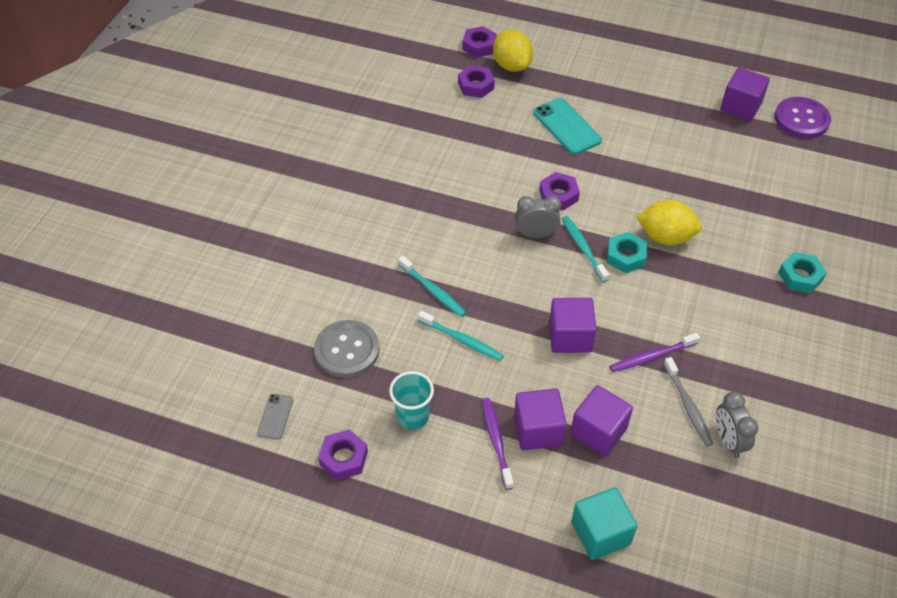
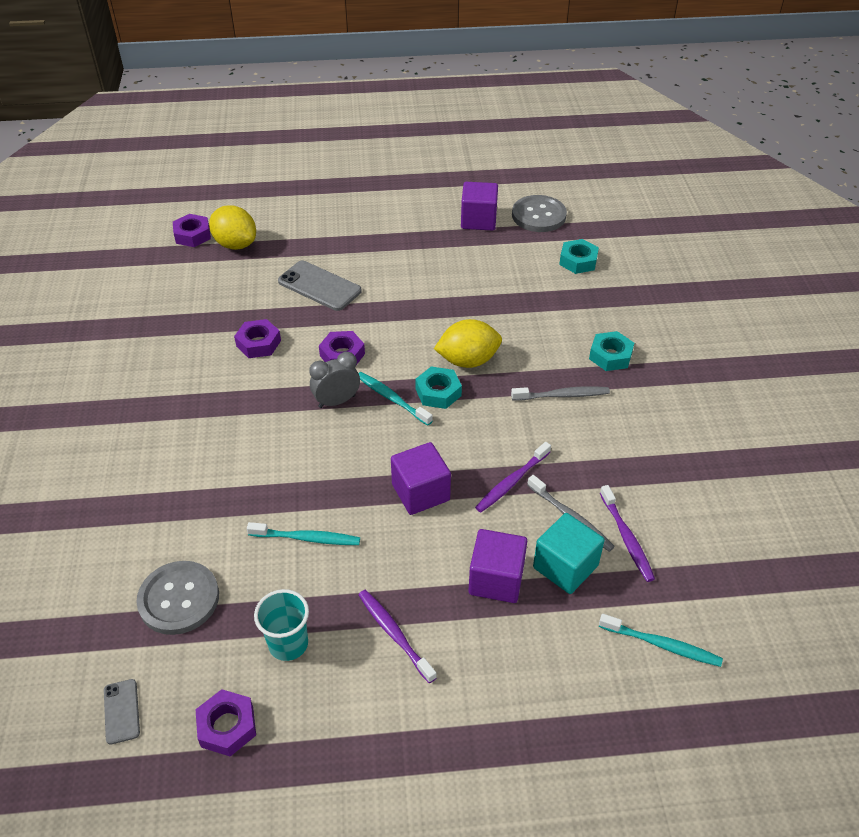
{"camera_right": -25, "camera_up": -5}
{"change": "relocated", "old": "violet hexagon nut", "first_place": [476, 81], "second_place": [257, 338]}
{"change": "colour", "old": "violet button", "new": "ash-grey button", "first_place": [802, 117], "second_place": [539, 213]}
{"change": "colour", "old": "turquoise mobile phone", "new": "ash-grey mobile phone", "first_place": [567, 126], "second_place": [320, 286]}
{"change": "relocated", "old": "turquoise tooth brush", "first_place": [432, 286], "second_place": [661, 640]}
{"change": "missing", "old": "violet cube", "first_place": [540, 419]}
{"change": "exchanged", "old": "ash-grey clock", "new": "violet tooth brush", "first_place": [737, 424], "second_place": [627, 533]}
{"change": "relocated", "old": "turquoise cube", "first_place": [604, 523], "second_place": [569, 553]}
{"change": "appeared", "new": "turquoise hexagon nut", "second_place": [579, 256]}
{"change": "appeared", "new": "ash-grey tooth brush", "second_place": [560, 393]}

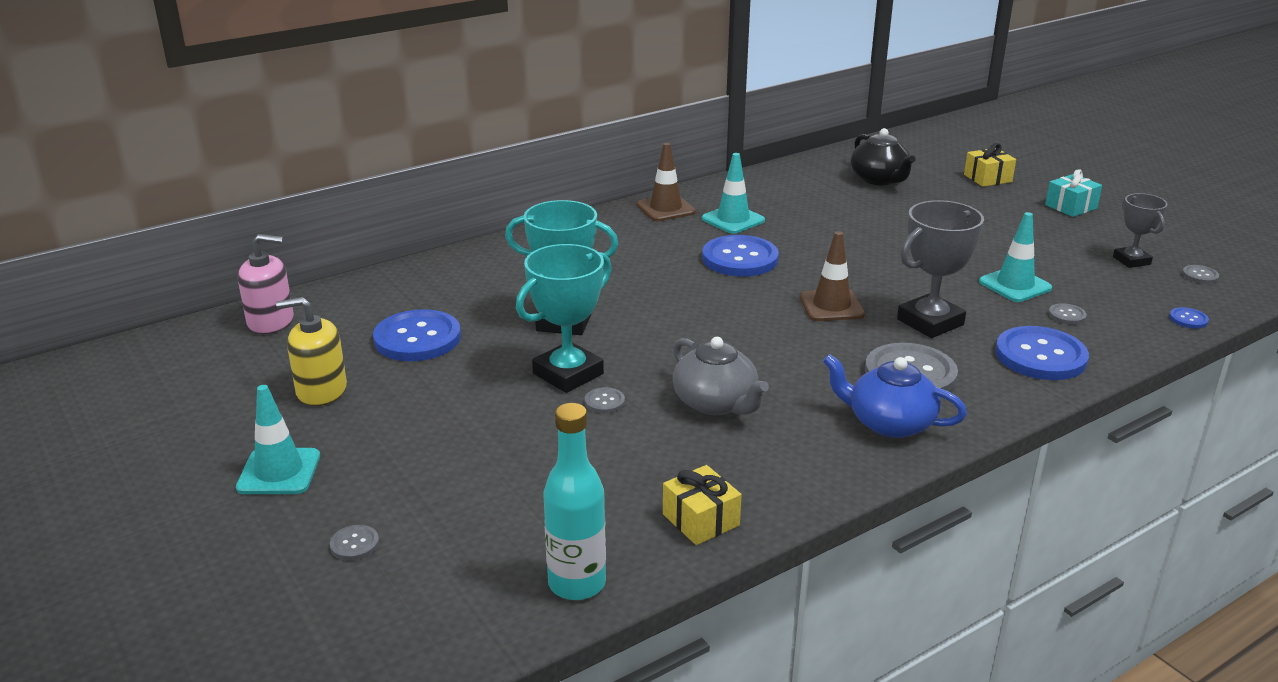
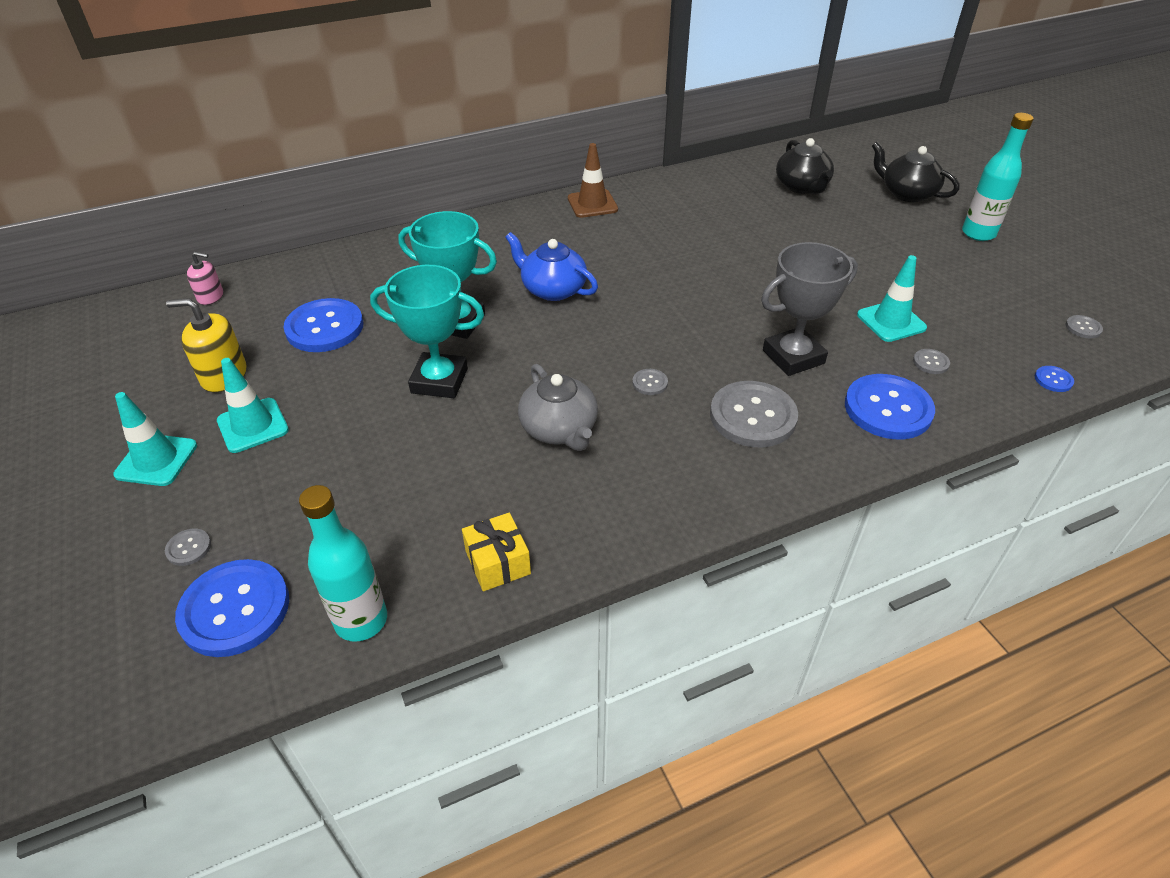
{"camera_right": 10, "camera_up": 15}
{"change": "exchanged", "old": "bright yellow present", "new": "jet-black tea pot", "first_place": [990, 165], "second_place": [916, 172]}
{"change": "relocated", "old": "turquoise road cone", "first_place": [733, 193], "second_place": [253, 405]}
{"change": "exchanged", "old": "turquoise present", "new": "turquoise drink bottle", "first_place": [1073, 193], "second_place": [998, 177]}
{"change": "missing", "old": "ash-grey prize cup", "first_place": [1140, 230]}
{"change": "missing", "old": "russet road cone", "first_place": [832, 276]}
{"change": "size", "old": "rose-pink soap dispenser", "first_place": [266, 284], "second_place": [205, 278], "factor": 0.63}
{"change": "relocated", "old": "royal blue button", "first_place": [740, 255], "second_place": [232, 608]}
{"change": "spun", "old": "turquoise prize cup", "first_place": [564, 318], "second_place": [427, 331], "degrees": 45}
{"change": "relocated", "old": "royal blue tea pot", "first_place": [895, 396], "second_place": [551, 266]}
{"change": "relocated", "old": "ash-grey button", "first_place": [605, 400], "second_place": [650, 382]}

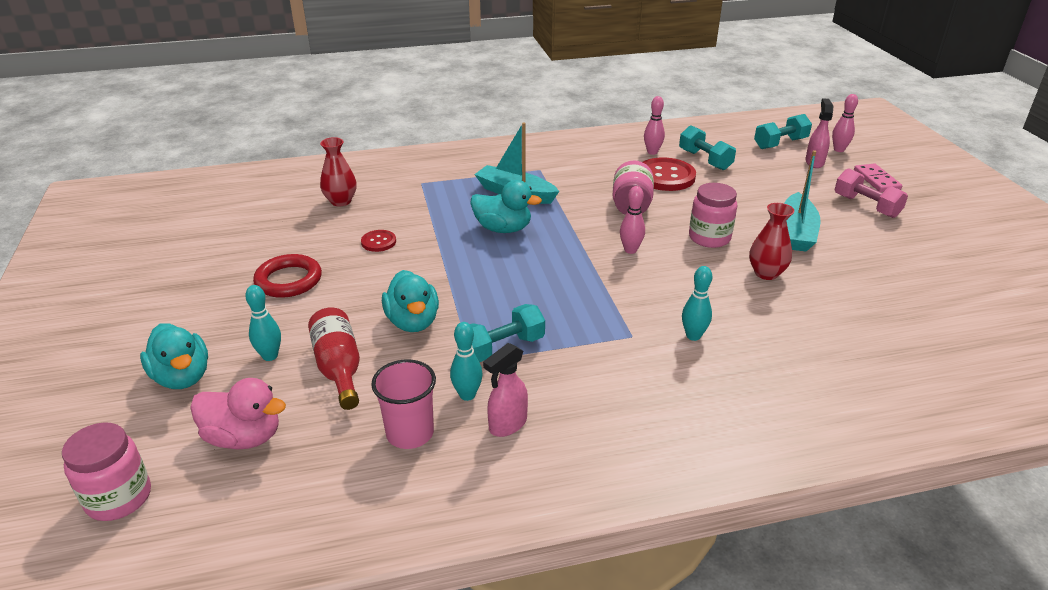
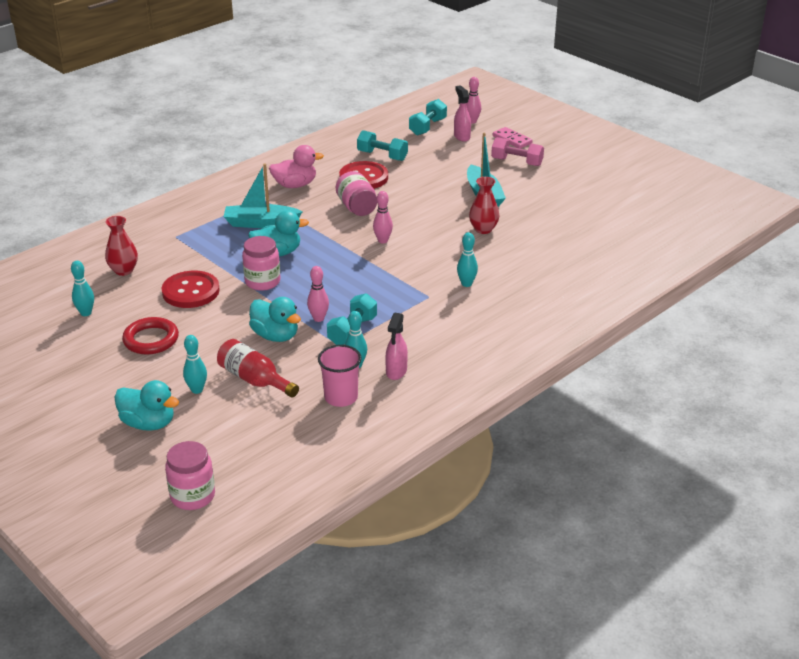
{"camera_right": -30, "camera_up": 0}
{"change": "relocated", "old": "rose-pink tenpin", "first_place": [654, 125], "second_place": [318, 294]}
{"change": "relocated", "old": "rose-pink preserve jar", "first_place": [713, 215], "second_place": [261, 263]}
{"change": "size", "old": "scarlet button", "first_place": [378, 241], "second_place": [191, 289], "factor": 1.93}
{"change": "relocated", "old": "rose-pink rubber duck", "first_place": [238, 413], "second_place": [296, 166]}
{"change": "appeared", "new": "turquoise tenpin", "second_place": [82, 288]}

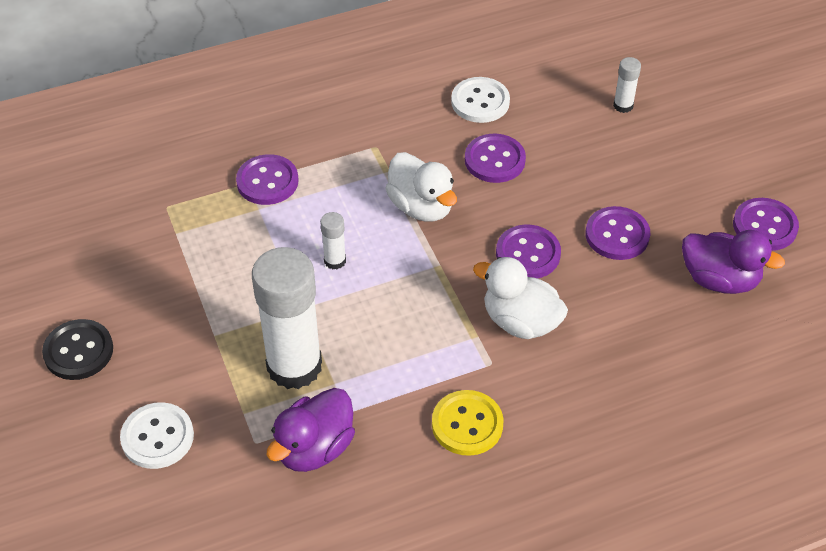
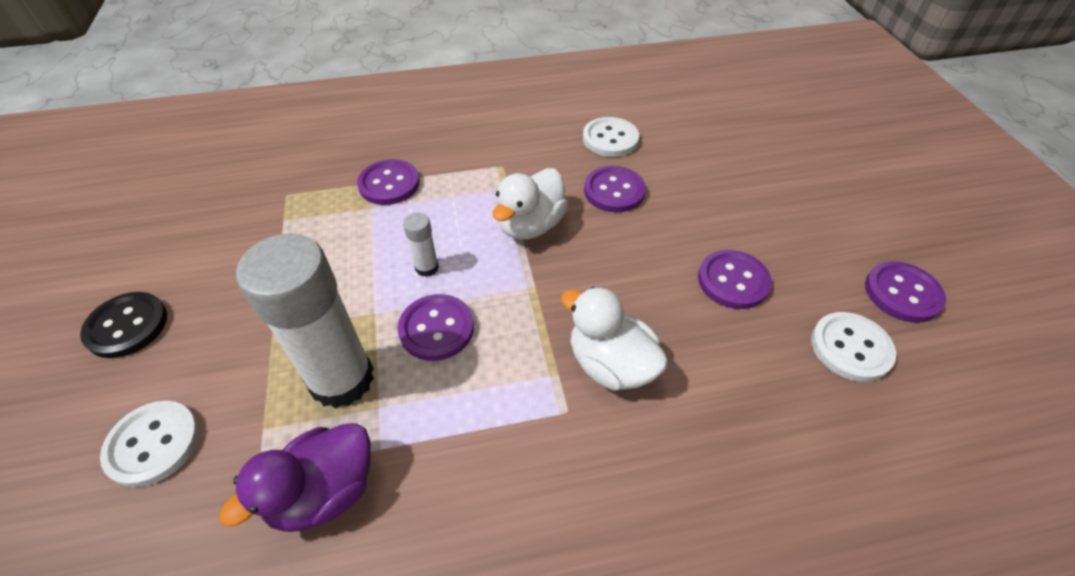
{"camera_right": 10, "camera_up": 0}
{"change": "missing", "old": "snow-white glue", "first_place": [627, 85]}
{"change": "spun", "old": "snow-white rubber duck", "first_place": [421, 186], "second_place": [530, 204], "degrees": 60}
{"change": "relocated", "old": "violet button", "first_place": [528, 251], "second_place": [436, 327]}
{"change": "exchanged", "old": "violet rubber duck", "new": "snow-white button", "first_place": [733, 262], "second_place": [853, 347]}
{"change": "missing", "old": "bright yellow button", "first_place": [467, 423]}

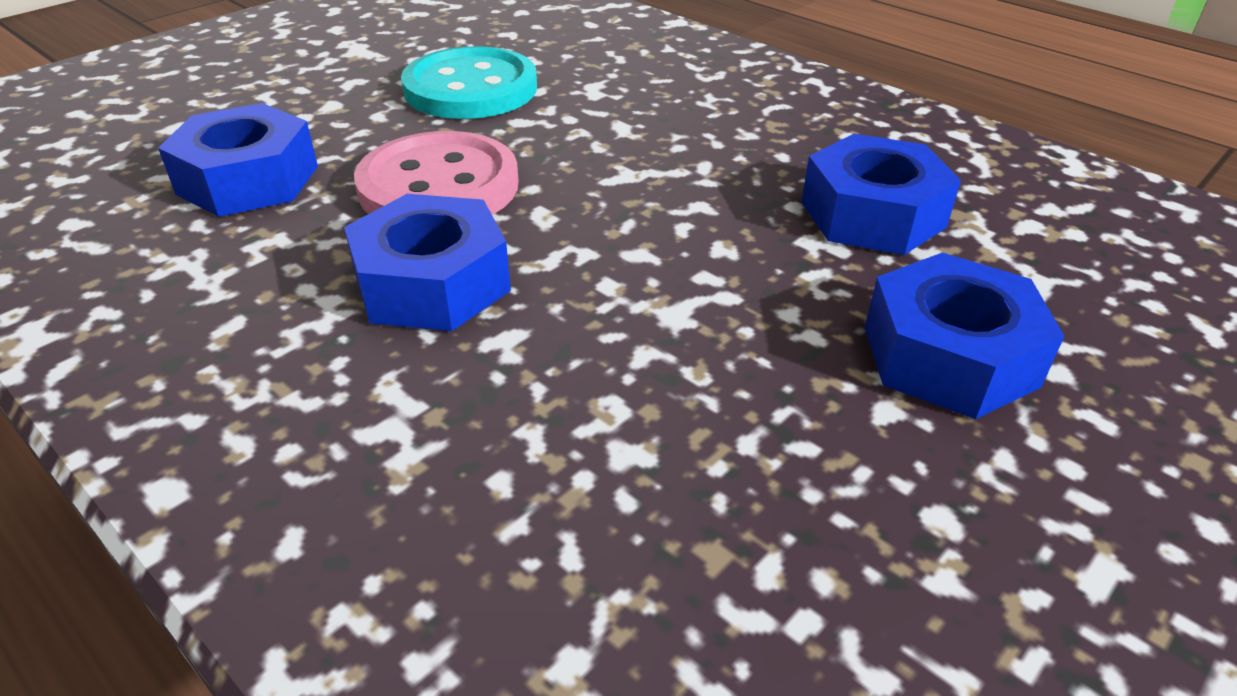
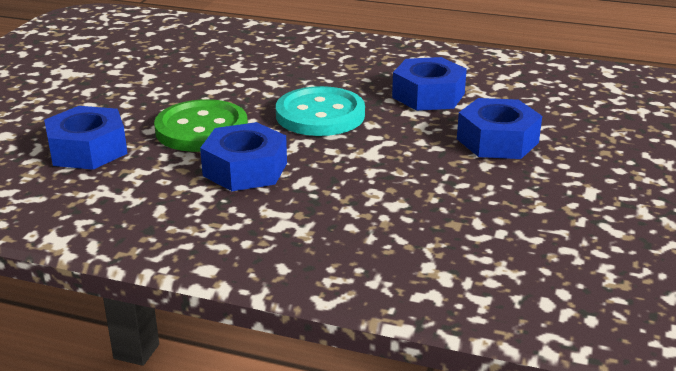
{"camera_right": -25, "camera_up": -10}
{"change": "relocated", "old": "turquoise button", "first_place": [469, 82], "second_place": [320, 111]}
{"change": "colour", "old": "rose-pink button", "new": "leaf-green button", "first_place": [436, 173], "second_place": [201, 125]}

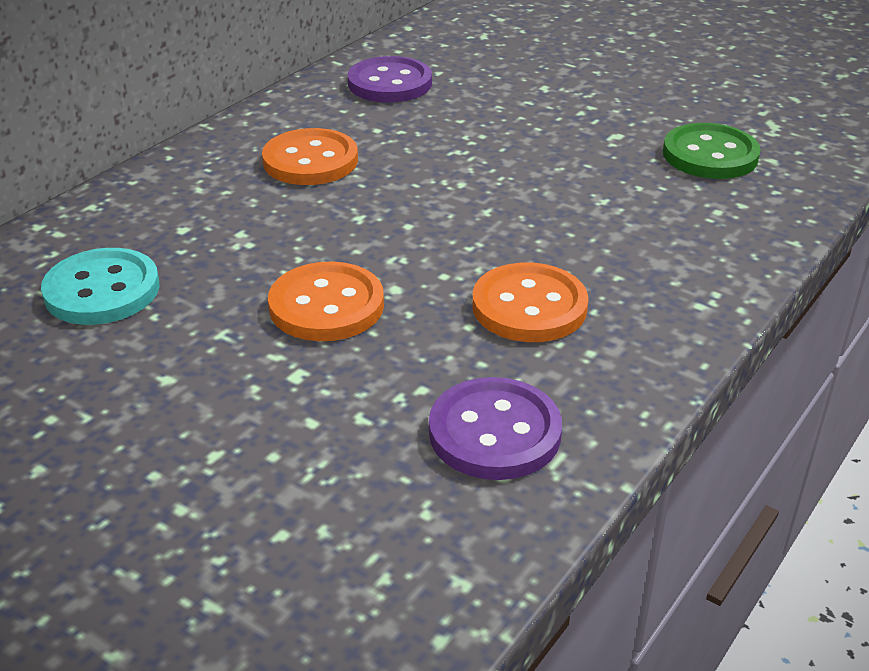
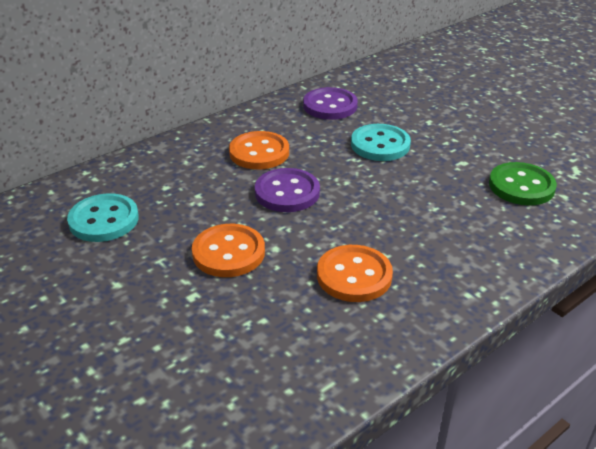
{"camera_right": 15, "camera_up": 0}
{"change": "relocated", "old": "violet button", "first_place": [495, 428], "second_place": [287, 190]}
{"change": "appeared", "new": "turquoise button", "second_place": [381, 142]}

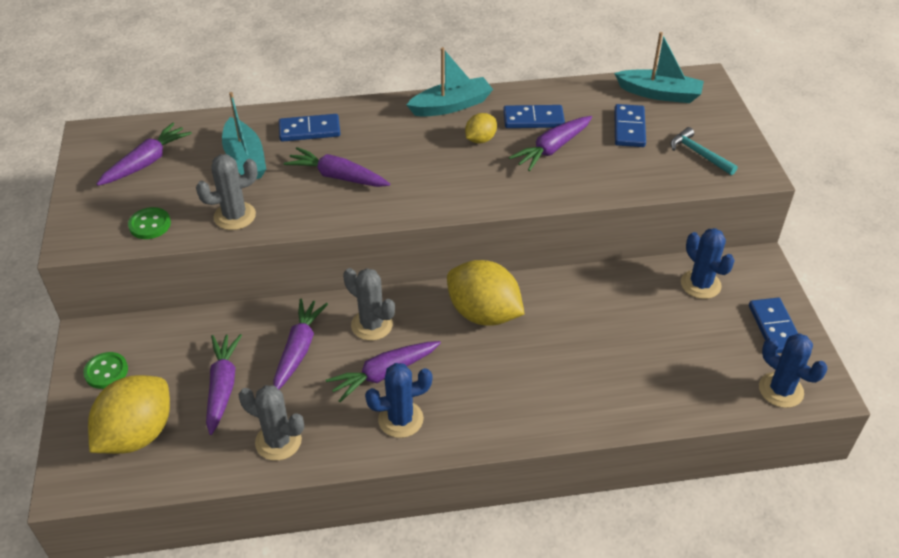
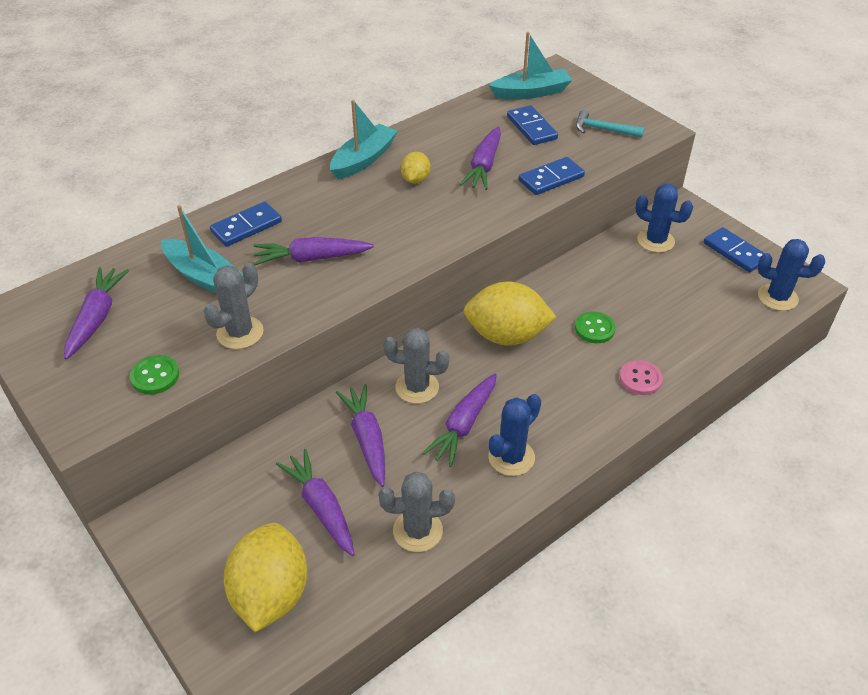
{"camera_right": -30, "camera_up": 0}
{"change": "relocated", "old": "royal blue domino piece", "first_place": [534, 116], "second_place": [552, 176]}
{"change": "relocated", "old": "leaf-green button", "first_place": [105, 370], "second_place": [595, 327]}
{"change": "appeared", "new": "rose-pink button", "second_place": [641, 377]}

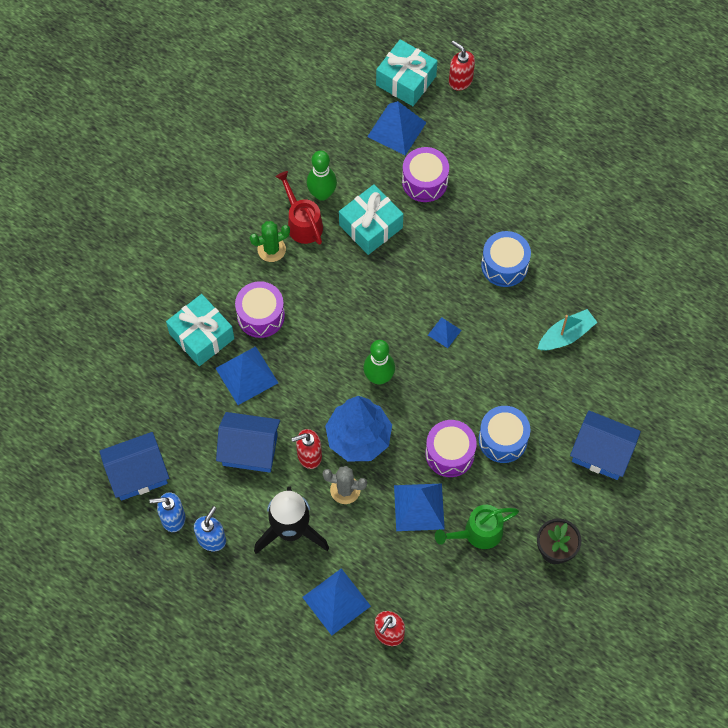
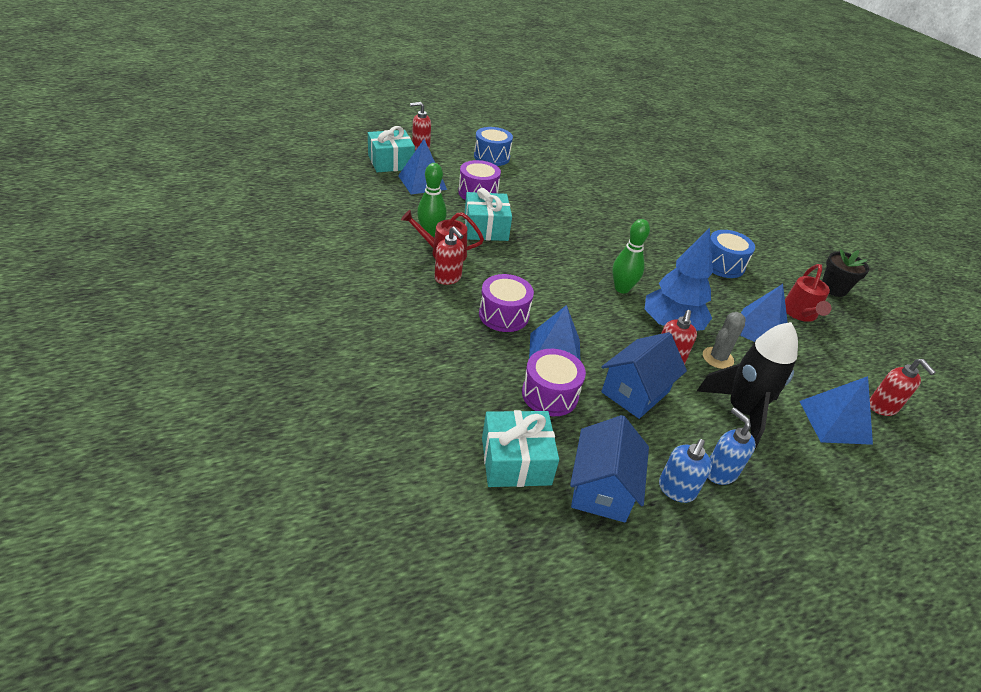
{"camera_right": -60, "camera_up": -25}
{"change": "exchanged", "old": "leaf-green cactus", "new": "scarlet soap dispenser", "first_place": [270, 241], "second_place": [449, 255]}
{"change": "relocated", "old": "royal blue snare drum", "first_place": [506, 259], "second_place": [493, 146]}
{"change": "relocated", "old": "turquoise present", "first_place": [200, 330], "second_place": [520, 448]}
{"change": "missing", "old": "turquoise toy boat", "first_place": [568, 329]}
{"change": "missing", "old": "royal blue pyramid shape", "first_place": [445, 332]}
{"change": "missing", "old": "royal blue toy house", "first_place": [605, 445]}
{"change": "relocated", "old": "violet snare drum", "first_place": [451, 448], "second_place": [554, 382]}
{"change": "colour", "old": "leaf-green sprinkling can", "new": "scarlet sprinkling can", "first_place": [477, 527], "second_place": [808, 293]}

